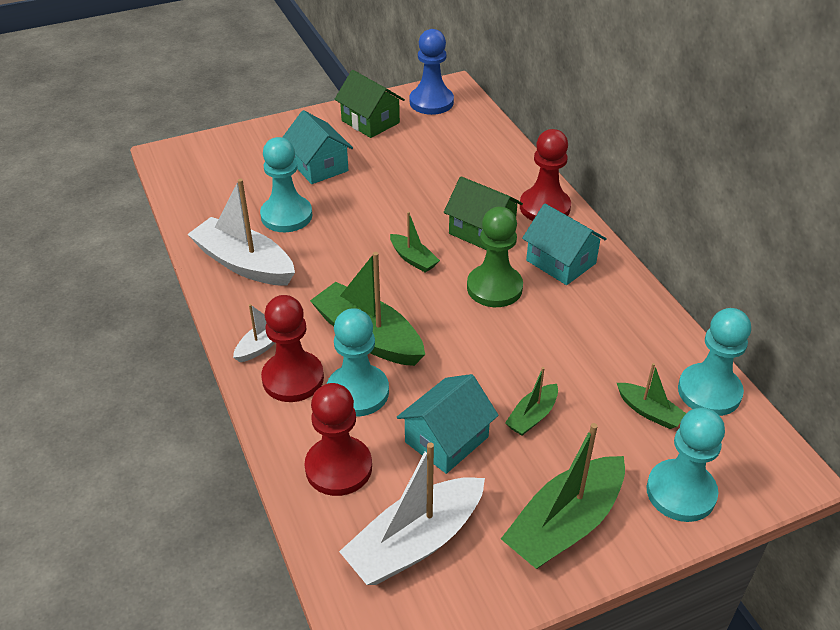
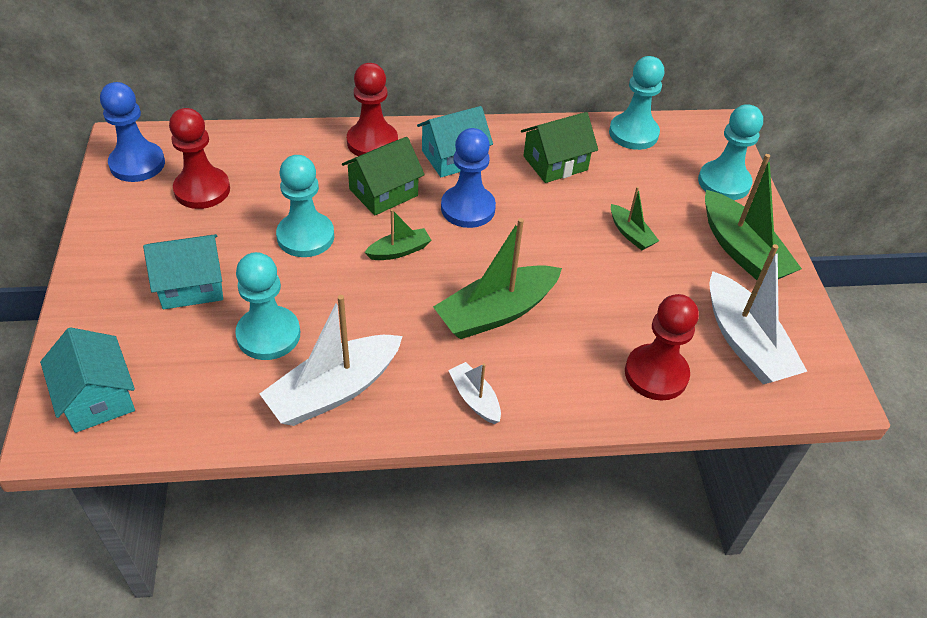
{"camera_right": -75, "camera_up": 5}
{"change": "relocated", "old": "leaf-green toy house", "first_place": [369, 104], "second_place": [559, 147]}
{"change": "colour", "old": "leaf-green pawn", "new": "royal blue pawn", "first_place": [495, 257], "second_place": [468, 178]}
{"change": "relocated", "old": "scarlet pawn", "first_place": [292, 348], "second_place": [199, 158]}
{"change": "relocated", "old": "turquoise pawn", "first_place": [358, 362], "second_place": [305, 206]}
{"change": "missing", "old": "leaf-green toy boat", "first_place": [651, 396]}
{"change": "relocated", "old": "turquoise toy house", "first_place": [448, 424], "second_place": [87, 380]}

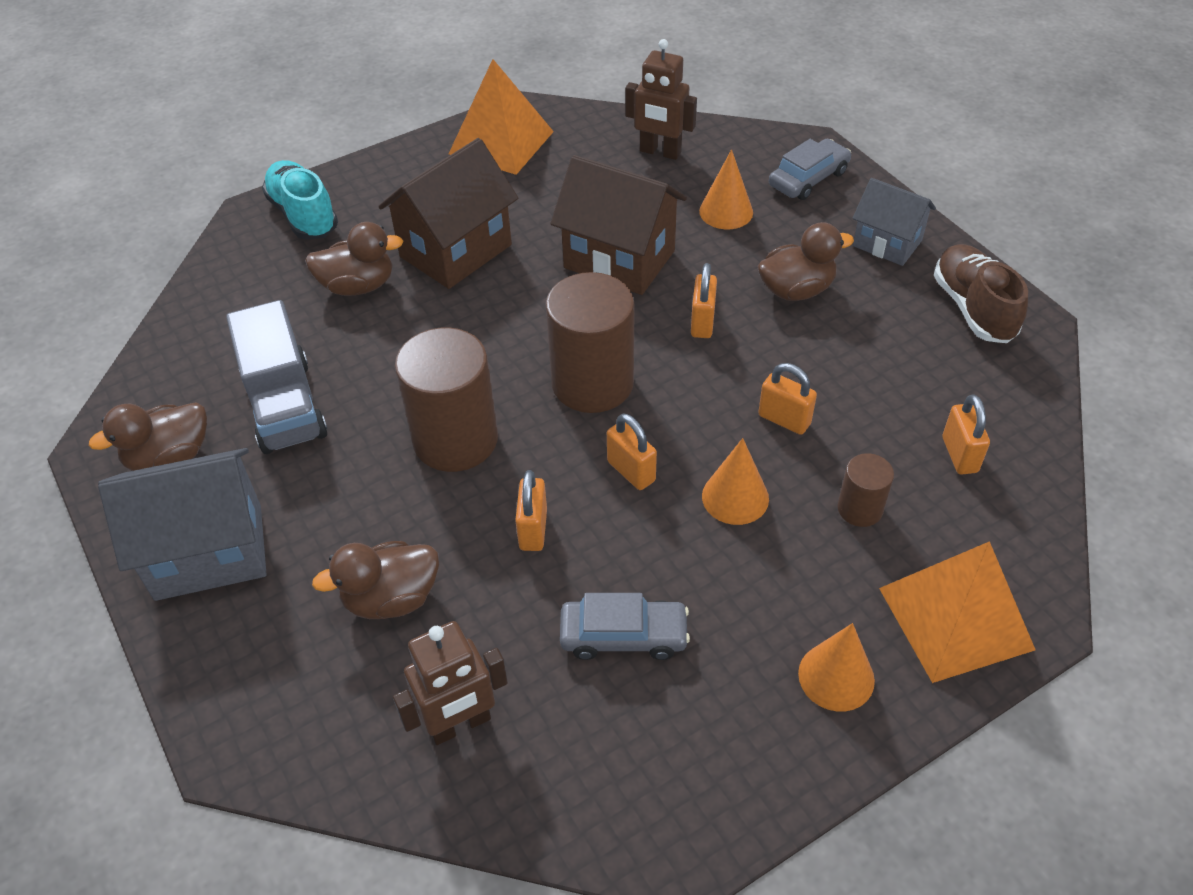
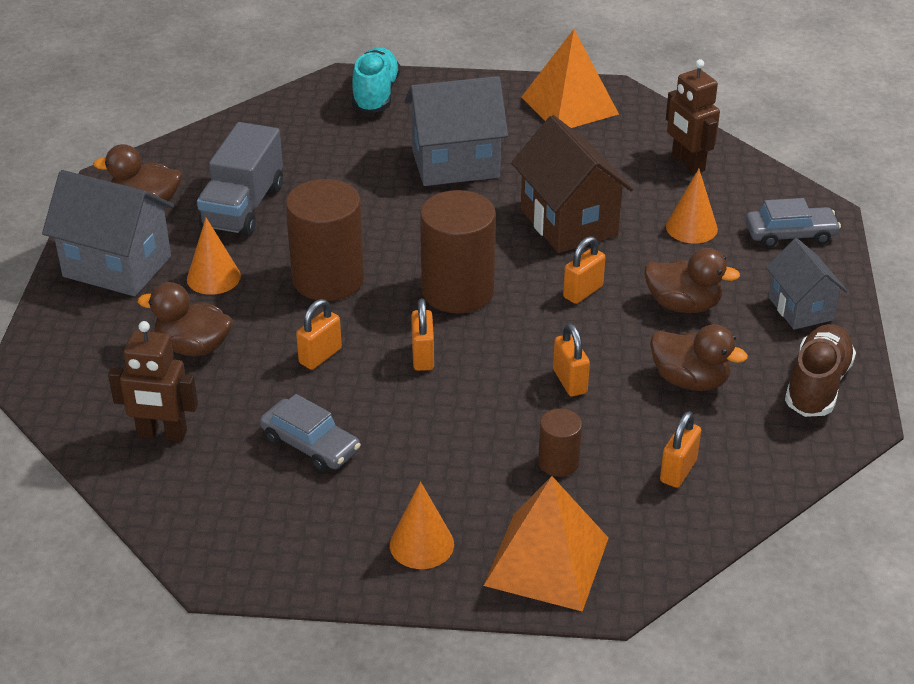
{"camera_right": 35, "camera_up": -10}
{"change": "colour", "old": "russet toy house", "new": "ash-grey toy house", "first_place": [448, 213], "second_place": [456, 131]}
{"change": "relocated", "old": "russet rubber duck", "first_place": [354, 259], "second_place": [699, 357]}
{"change": "relocated", "old": "orange cone shape", "first_place": [735, 481], "second_place": [214, 256]}

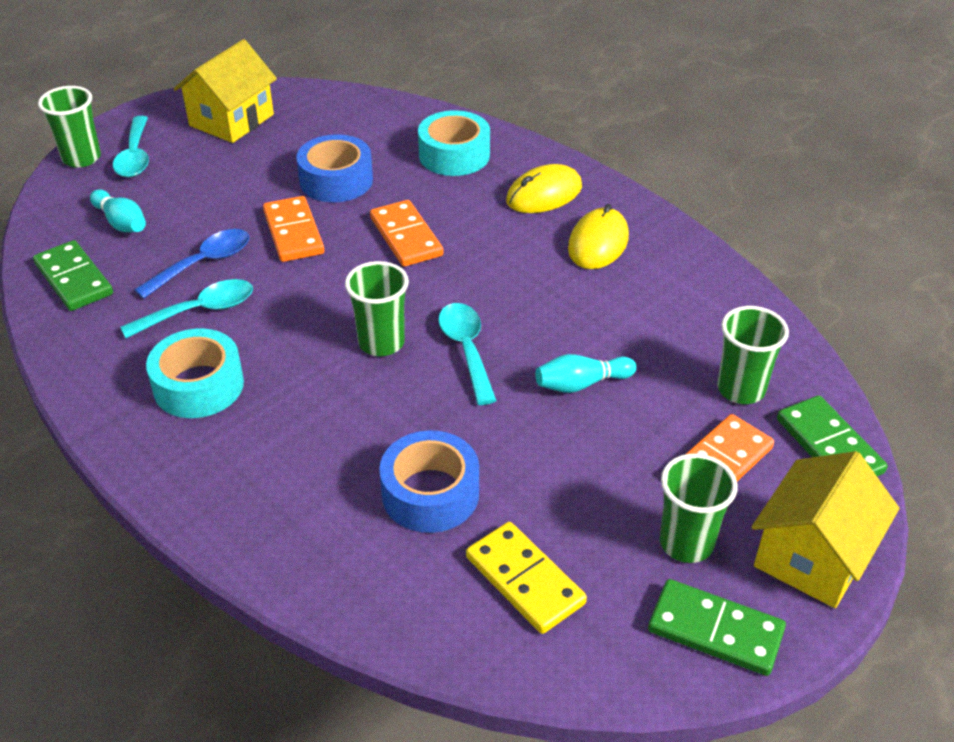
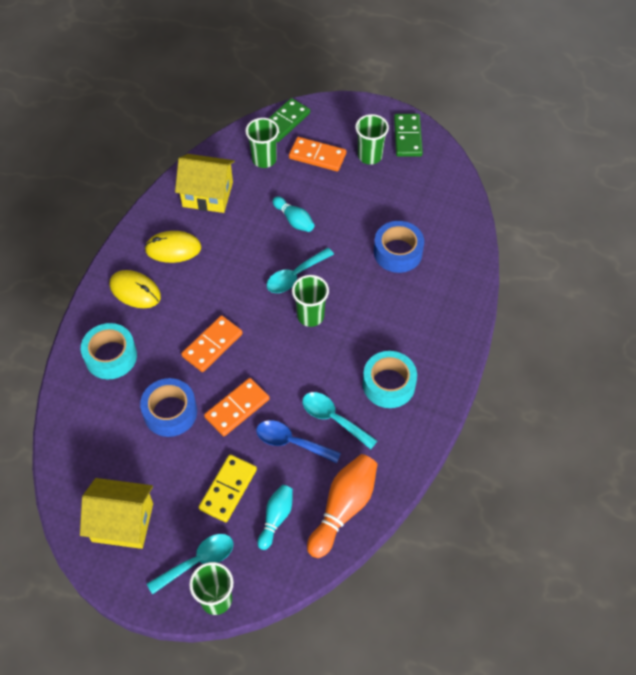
{"camera_right": -115, "camera_up": 15}
{"change": "exchanged", "old": "leaf-green domino piece", "new": "orange tenpin", "first_place": [73, 275], "second_place": [342, 506]}
{"change": "relocated", "old": "bright yellow toy house", "first_place": [826, 529], "second_place": [205, 183]}
{"change": "relocated", "old": "bright yellow domino piece", "first_place": [526, 578], "second_place": [228, 488]}

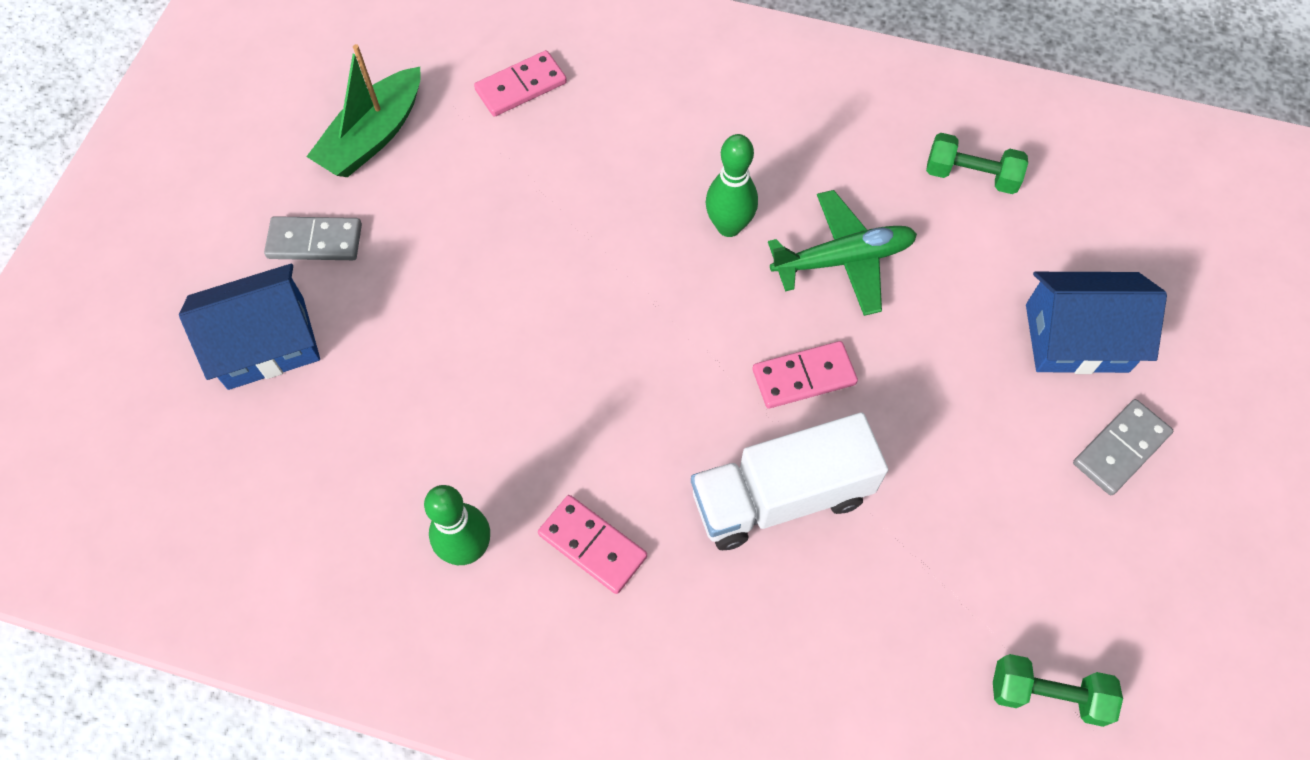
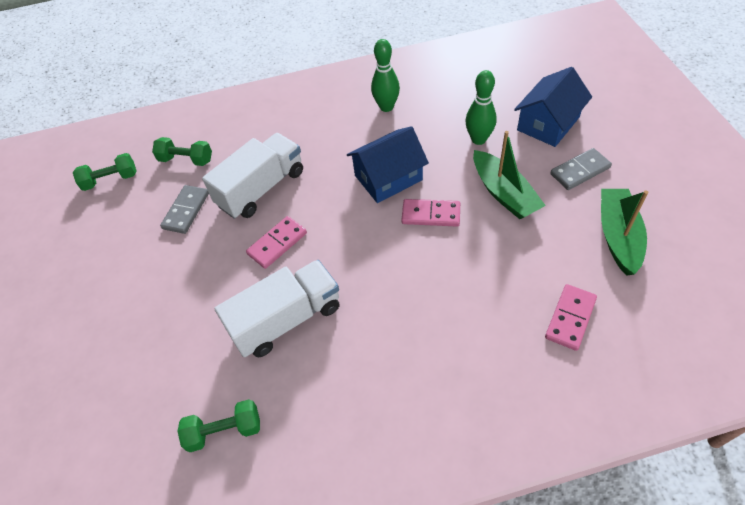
{"camera_right": 155, "camera_up": -10}
{"change": "relocated", "old": "leaf-green tenpin", "first_place": [731, 185], "second_place": [481, 107]}
{"change": "exchanged", "old": "leaf-green plane", "new": "snow-white toy truck", "first_place": [842, 253], "second_place": [277, 308]}
{"change": "relocated", "old": "royal blue toy house", "first_place": [1096, 323], "second_place": [388, 164]}
{"change": "relocated", "old": "ash-grey domino piece", "first_place": [1123, 447], "second_place": [184, 209]}
{"change": "relocated", "old": "rose-pink domino piece", "first_place": [592, 544], "second_place": [431, 212]}
{"change": "appeared", "new": "leaf-green toy boat", "second_place": [509, 175]}
{"change": "appeared", "new": "leaf-green hand weight", "second_place": [182, 151]}

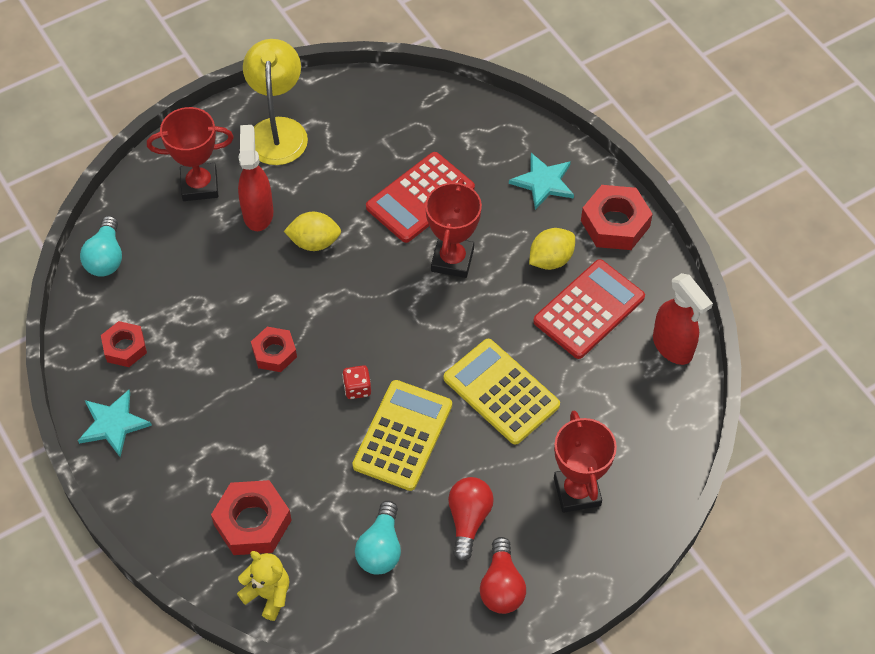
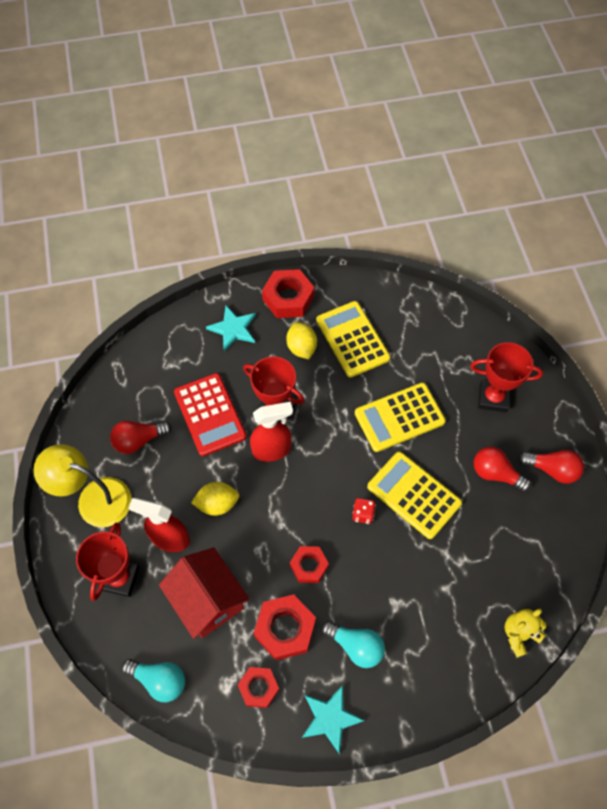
{"camera_right": -70, "camera_up": 5}
{"change": "spun", "old": "bright yellow lemon", "first_place": [312, 231], "second_place": [215, 499], "degrees": 60}
{"change": "colour", "old": "scarlet calculator", "new": "bright yellow calculator", "first_place": [589, 309], "second_place": [353, 339]}
{"change": "relocated", "old": "scarlet spray bottle", "first_place": [683, 319], "second_place": [271, 432]}
{"change": "relocated", "old": "scarlet hexagon nut", "first_place": [251, 517], "second_place": [285, 627]}
{"change": "relocated", "old": "turquoise light bulb", "first_place": [378, 538], "second_place": [353, 644]}
{"change": "appeared", "new": "scarlet light bulb", "second_place": [141, 437]}
{"change": "appeared", "new": "scarlet toy house", "second_place": [204, 593]}

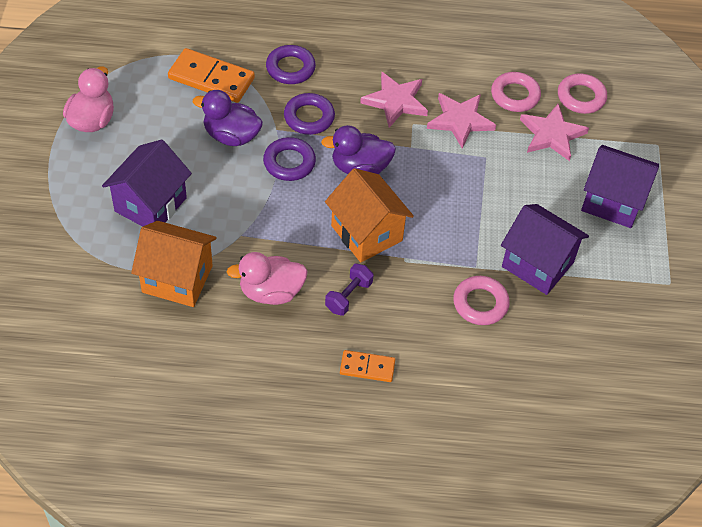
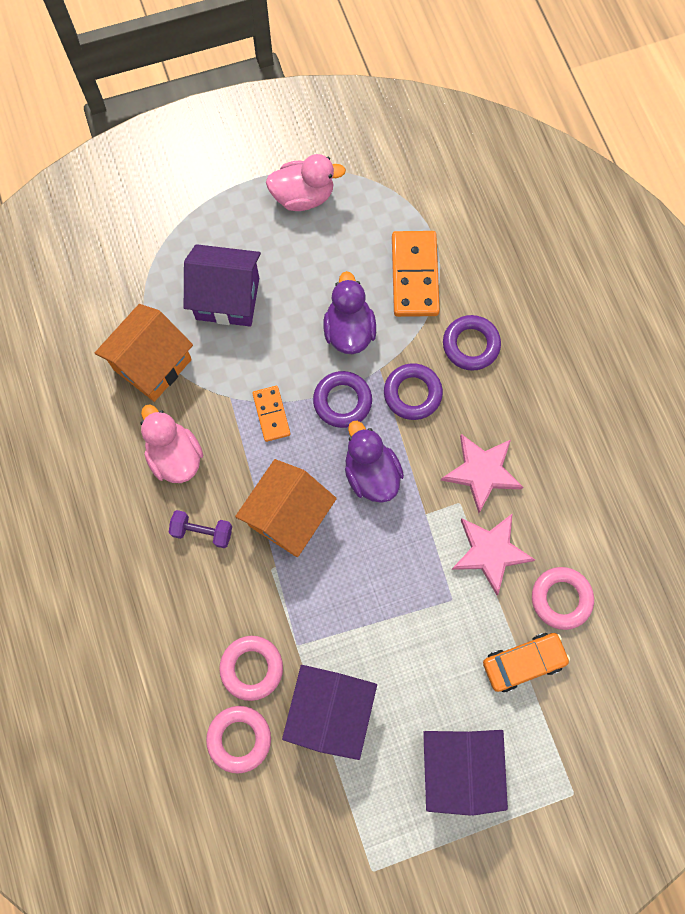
{"camera_right": 70, "camera_up": 20}
{"change": "relocated", "old": "rose-pink ring", "first_place": [582, 93], "second_place": [238, 739]}
{"change": "exchanged", "old": "rose-pink star", "new": "orange car", "first_place": [554, 132], "second_place": [526, 662]}
{"change": "spun", "old": "orange toy house", "first_place": [174, 264], "second_place": [144, 353], "degrees": 45}
{"change": "relocated", "old": "orange domino piece", "first_place": [367, 366], "second_place": [271, 414]}

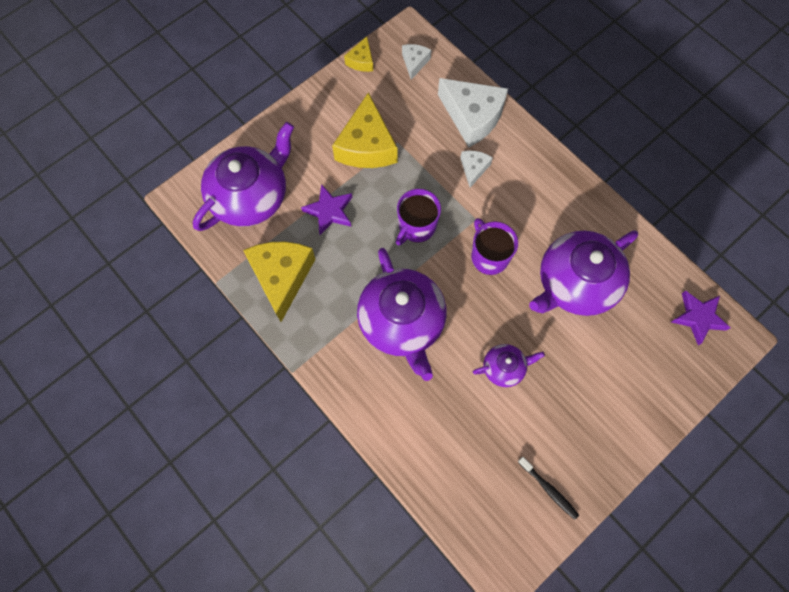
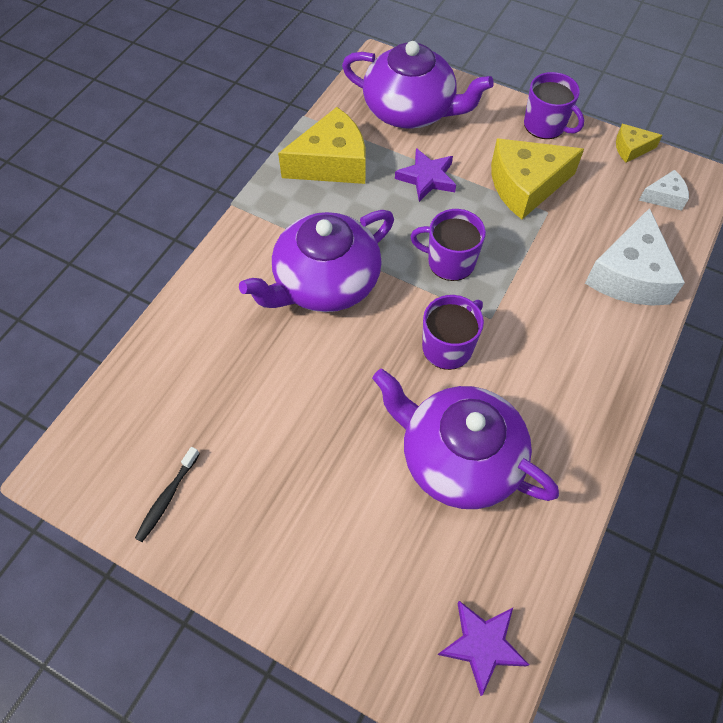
{"camera_right": 70, "camera_up": -10}
{"change": "missing", "old": "snow-white piece of cheese", "first_place": [476, 169]}
{"change": "missing", "old": "violet tea pot", "first_place": [509, 365]}
{"change": "appeared", "new": "violet tea mug", "second_place": [554, 105]}

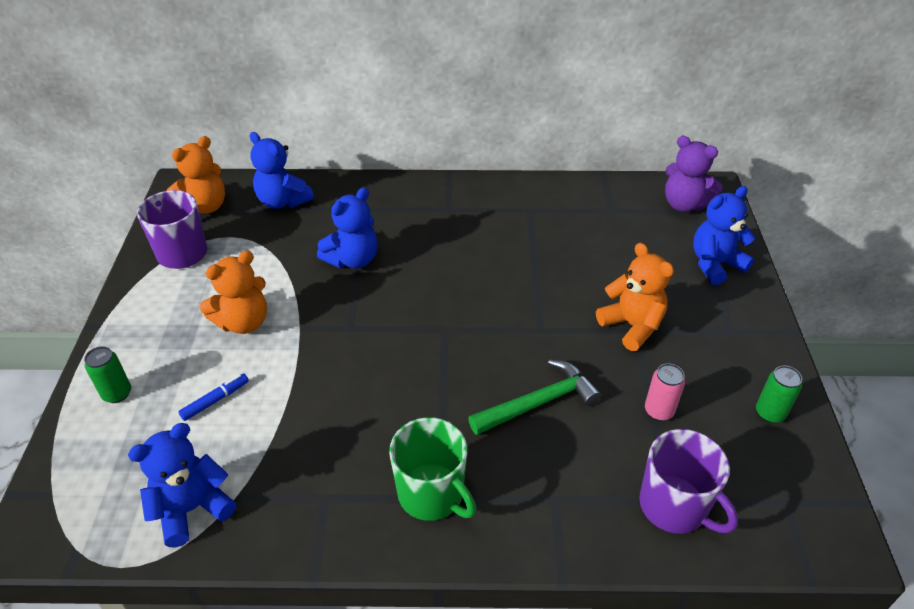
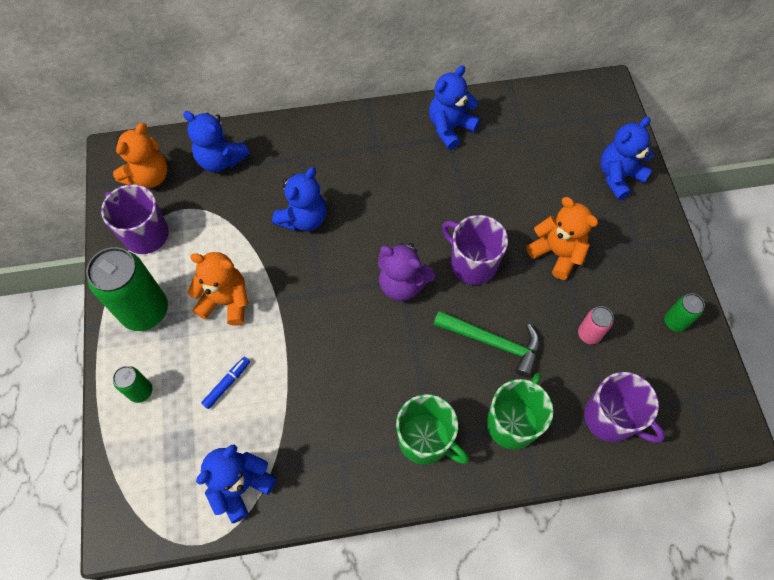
{"camera_right": -10, "camera_up": 20}
{"change": "relocated", "old": "violet teddy bear", "first_place": [694, 174], "second_place": [406, 272]}
{"change": "spun", "old": "orange teddy bear", "first_place": [233, 292], "second_place": [217, 289], "degrees": -120}
{"change": "spun", "old": "leaf-green carpenter's hammer", "first_place": [534, 397], "second_place": [486, 344], "degrees": 60}
{"change": "appeared", "new": "royal blue teddy bear", "second_place": [454, 107]}
{"change": "appeared", "new": "violet tea mug", "second_place": [475, 250]}
{"change": "appeared", "new": "leaf-green tin", "second_place": [127, 289]}
{"change": "appeared", "new": "leaf-green tea mug", "second_place": [520, 411]}

